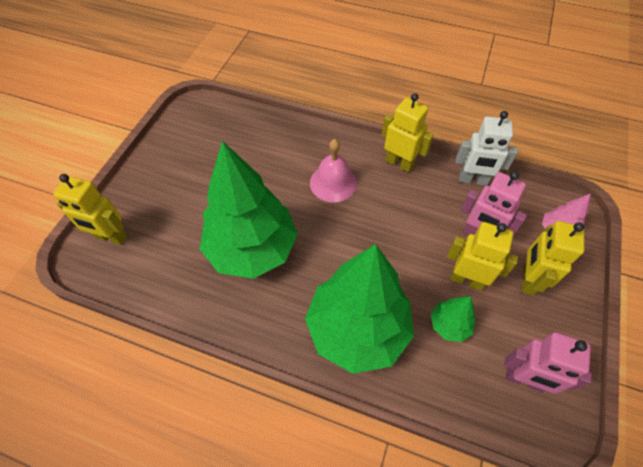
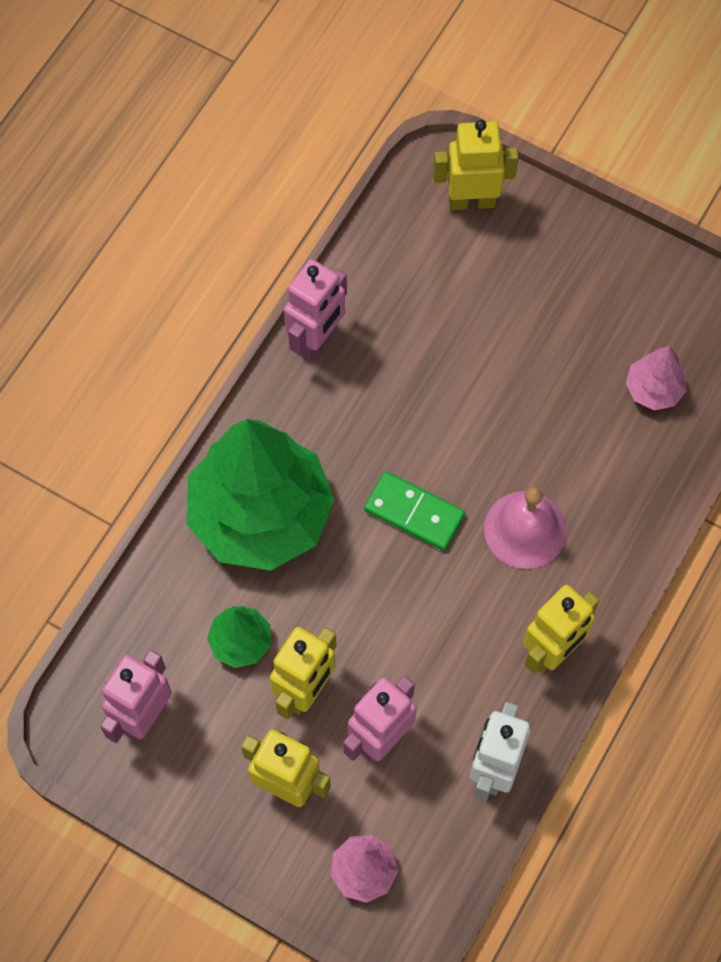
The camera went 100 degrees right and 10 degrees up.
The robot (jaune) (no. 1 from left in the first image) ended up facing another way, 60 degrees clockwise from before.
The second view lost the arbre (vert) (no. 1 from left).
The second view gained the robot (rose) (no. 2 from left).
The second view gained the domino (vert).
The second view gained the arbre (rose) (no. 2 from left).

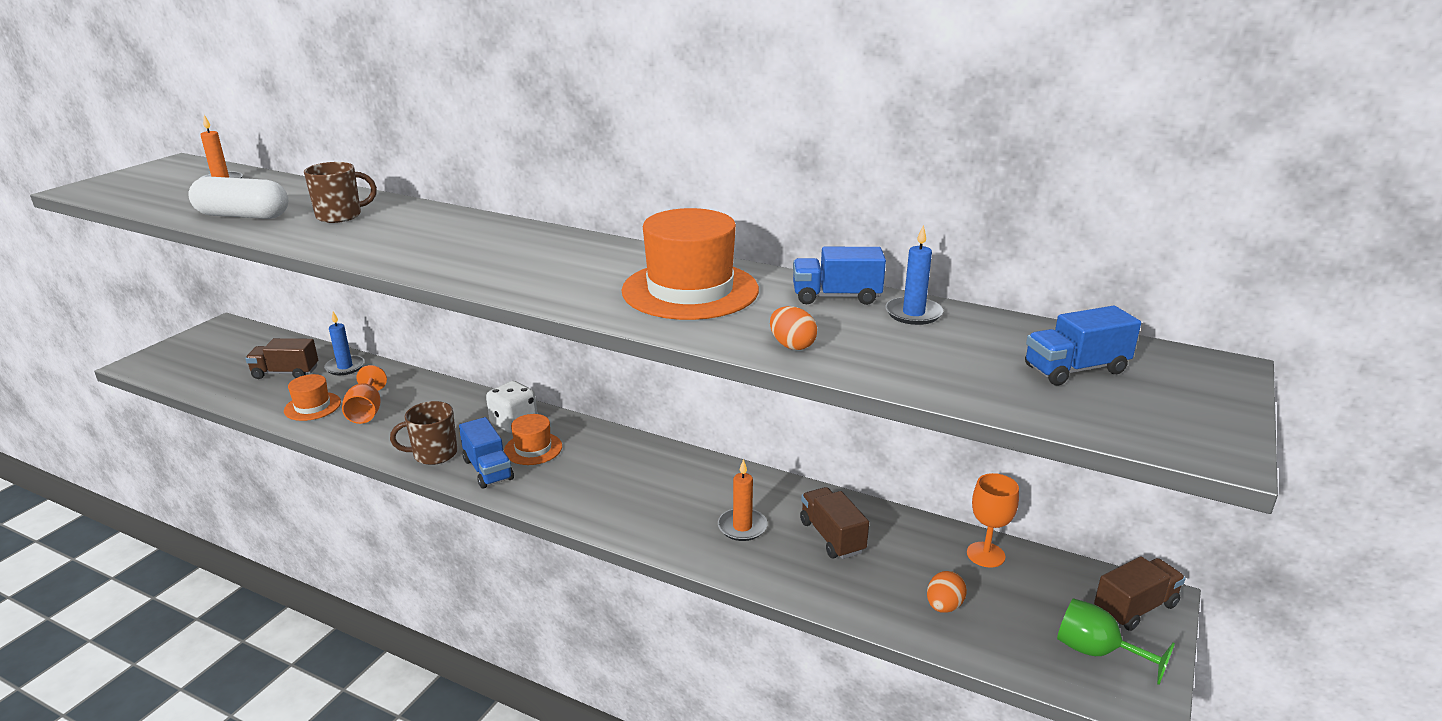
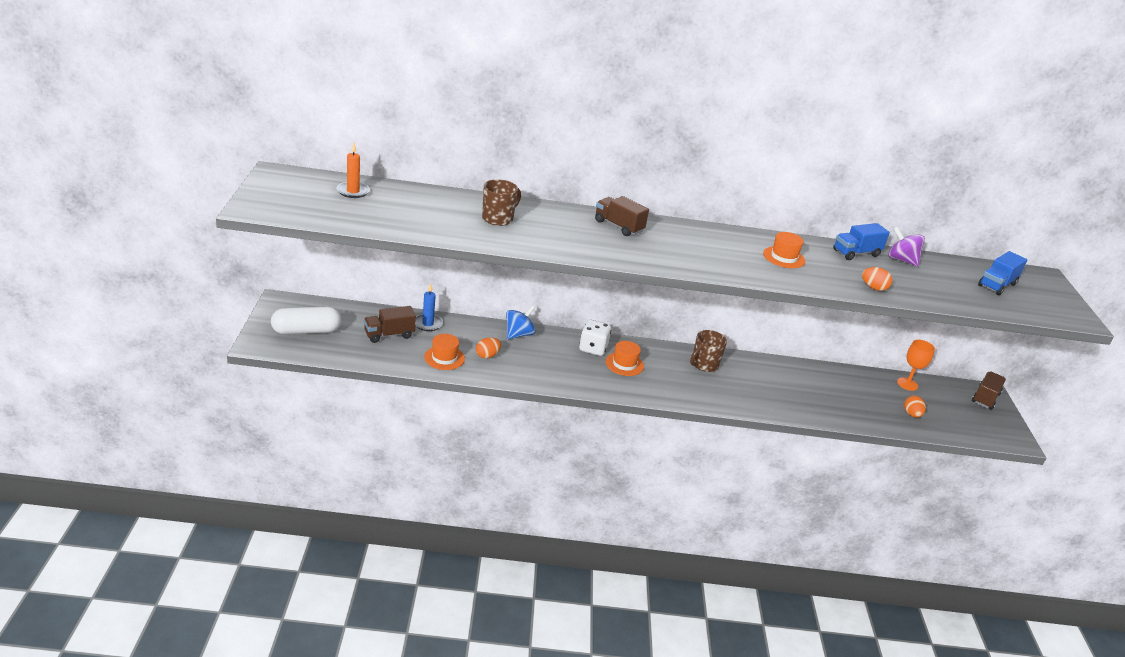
The camera went 30 degrees left and 5 degrees up.
The gélule (blanc) ended up elsewhere.
Where the verre à pied (orange) (no. 1 from left) stood, the œuf (orange) (no. 1 from left) came to stand.
The tasse (marron) (no. 2 from left) ended up elsewhere.
The second view lost the camion (bleu) (no. 1 from left).
The size of the chapeau (orange) (no. 3 from left) changed by a factor of 0.52.
The second view lost the bougie (orange) (no. 2 from left).
The camion (marron) (no. 2 from left) ended up elsewhere.
Where the bougie (bleu) (no. 2 from left) stood, the toupie (violet) came to stand.
The second view lost the verre à pied (vert).
The second view gained the toupie (bleu).

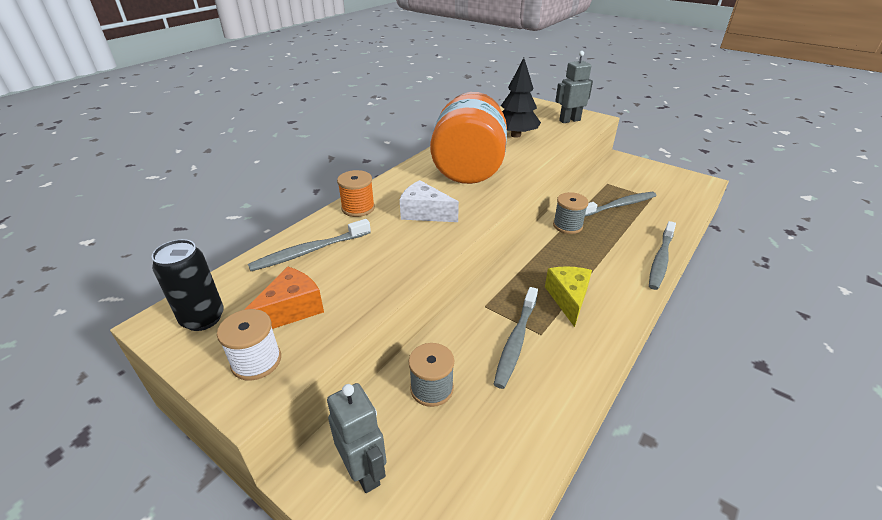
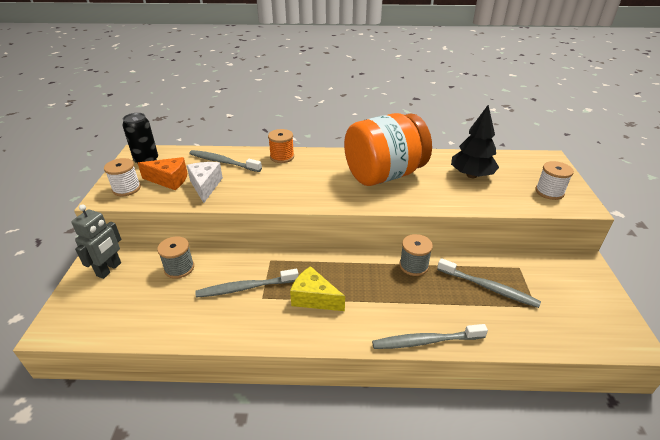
The camera went 55 degrees right and 0 degrees up.
The fromage (blanc) ended up elsewhere.
The fromage (jaune) ended up facing another way, 120 degrees counterclockwise from before.
Where the robot (gris) (no. 2 from left) stood, the bobine (blanc) (no. 2 from left) came to stand.

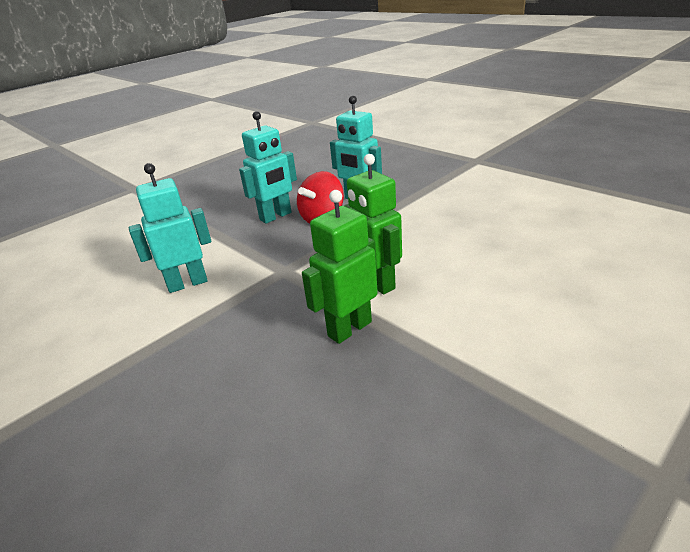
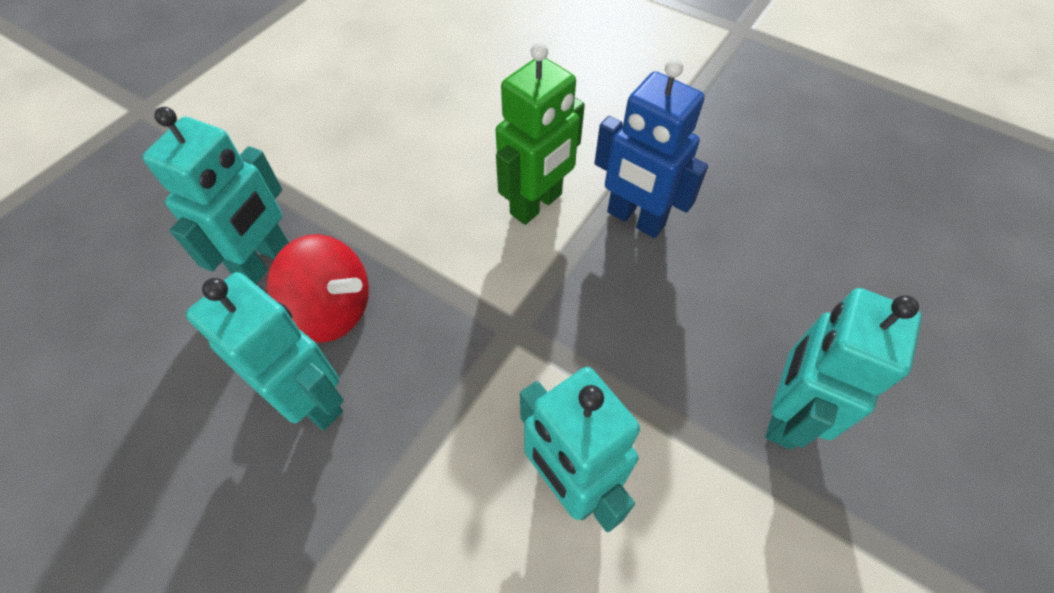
The camera went 105 degrees left and 25 degrees up.
What was the robot (vert) (no. 1 from left) turned into the robot (bleu).
The second view gained the robot (turquoise) (no. 4 from left).

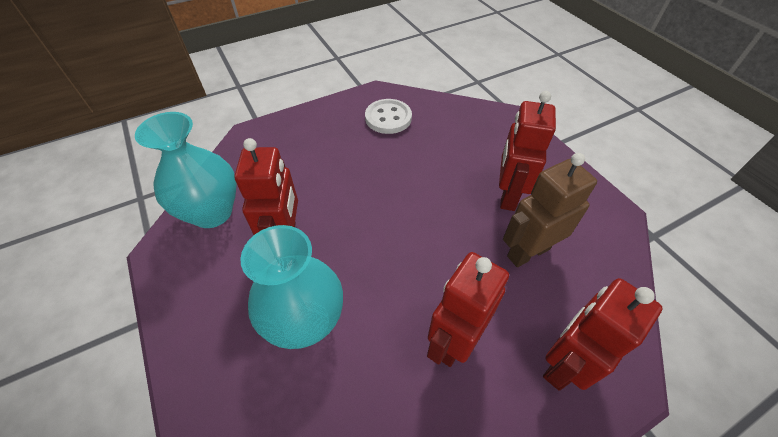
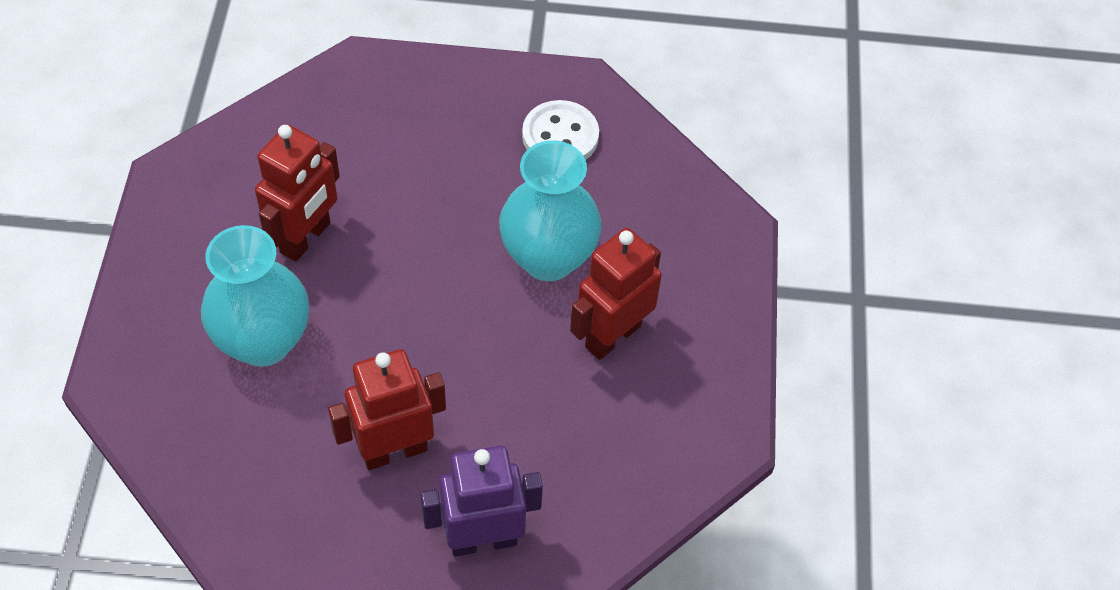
The camera went 30 degrees right and 5 degrees up.
The vase (turquoise) (no. 1 from left in the first image) ended up elsewhere.
The second view lost the robot (marron).
What was the robot (rouge) (no. 4 from left) turned into the robot (violet).

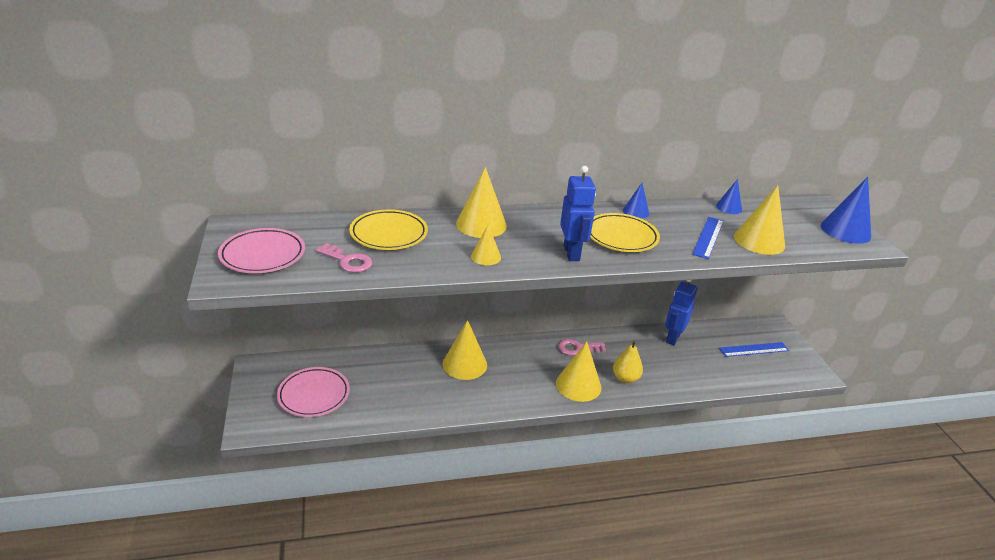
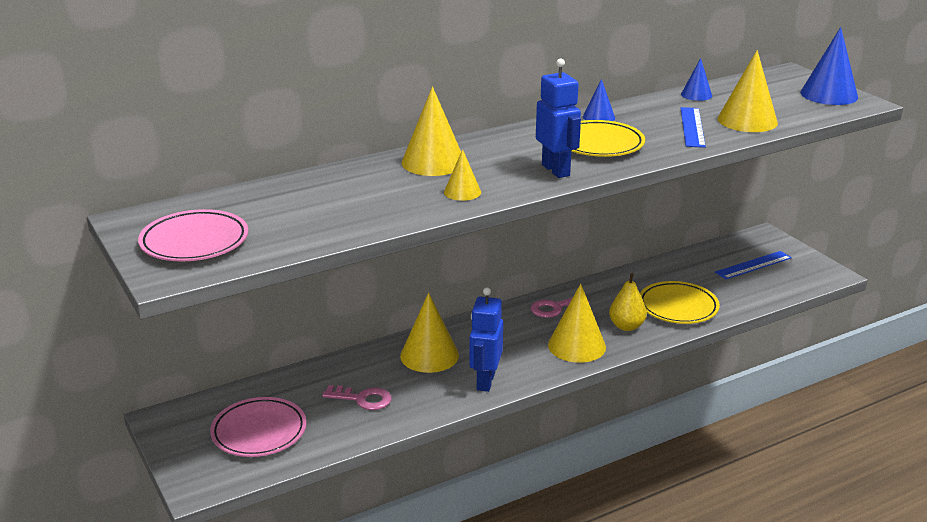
The camera went 15 degrees left and 5 degrees down.
The clé (rose) (no. 1 from left) ended up elsewhere.
The assiette (jaune) (no. 1 from left in the first image) ended up elsewhere.
The robot (bleu) (no. 2 from left in the first image) ended up elsewhere.

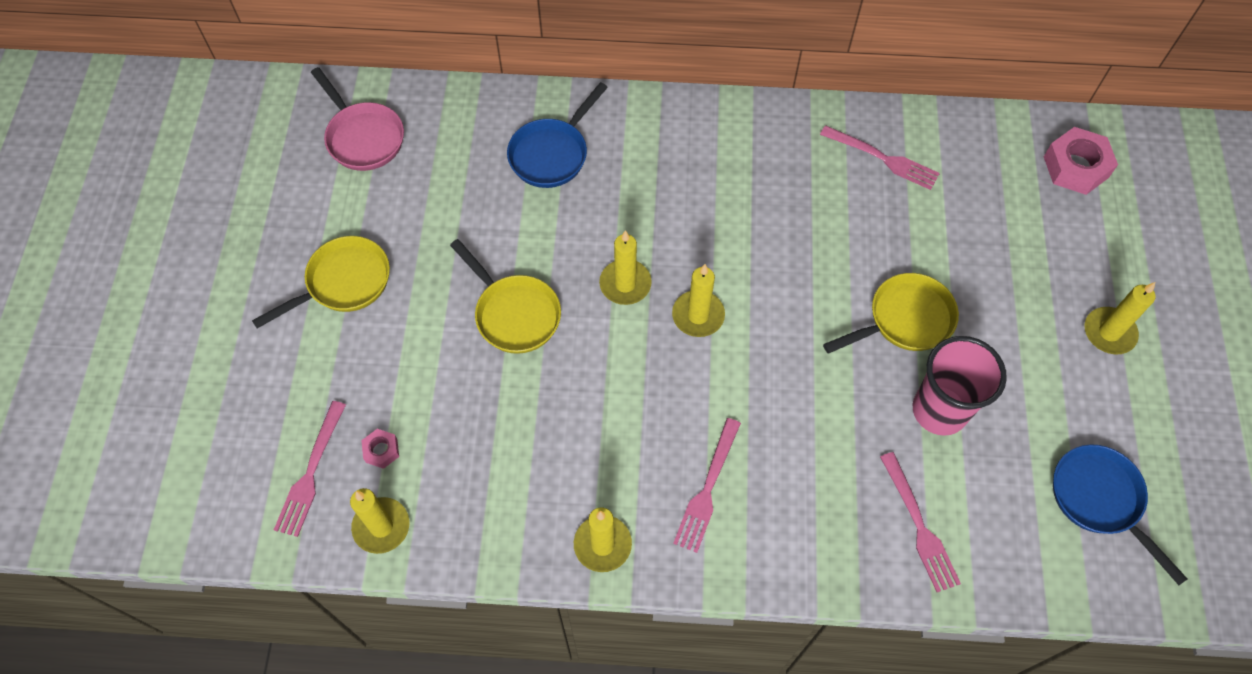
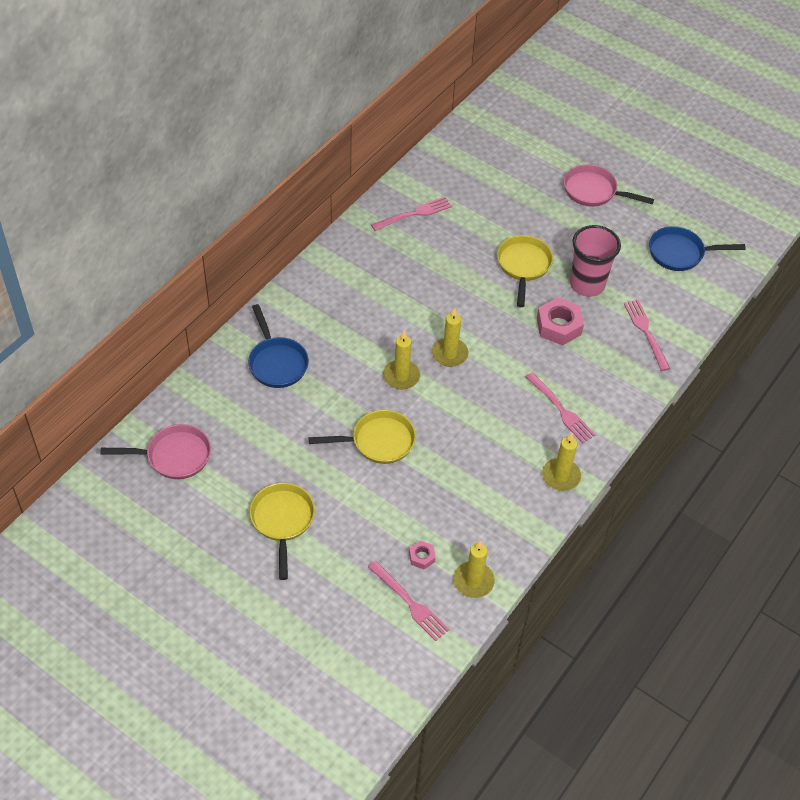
The camera went 60 degrees left and 10 degrees down.
The fourchette (rose) (no. 4 from left) ended up facing another way, 120 degrees counterclockwise from before.
The écrou (rose) (no. 2 from left) ended up elsewhere.
Where the bougie (jaune) (no. 5 from left) stood, the poêle (rose) (no. 2 from left) came to stand.

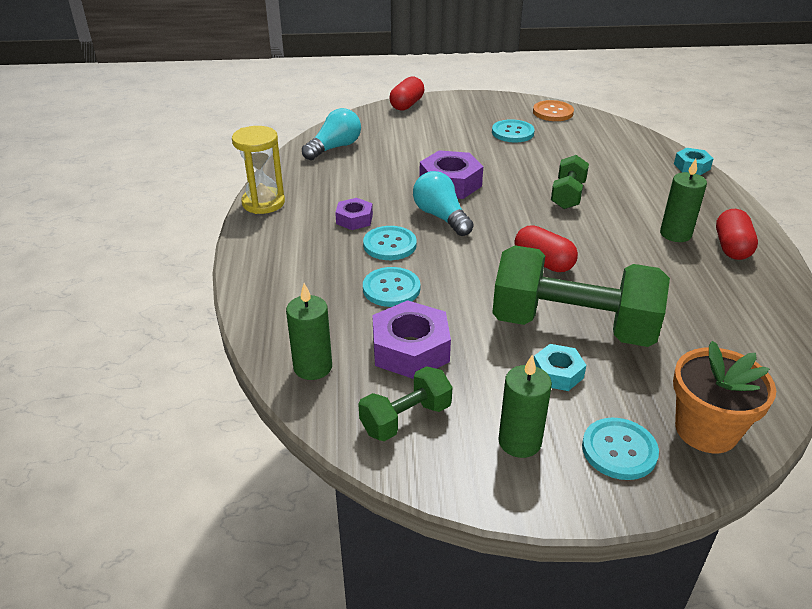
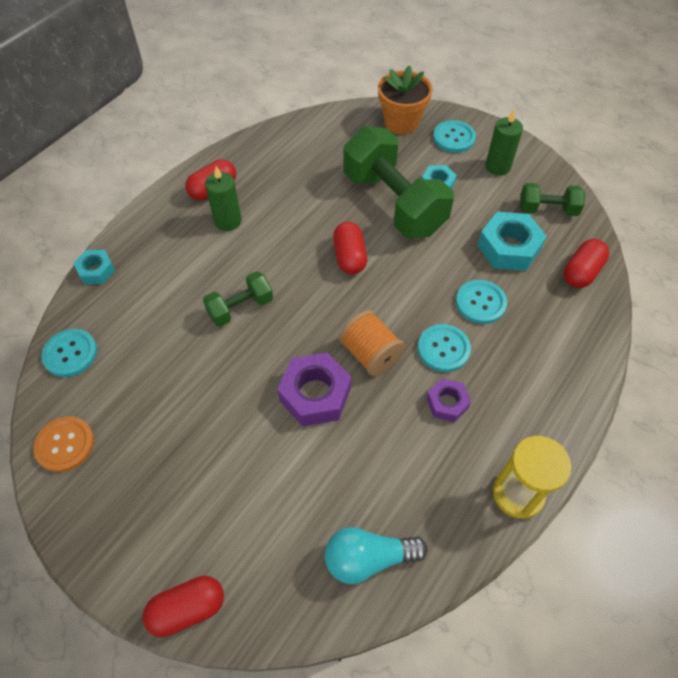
The camera went 140 degrees left and 20 degrees up.
Where the bougie (vert) (no. 1 from left) stood, the gélule (rouge) (no. 4 from left) came to stand.
What was the écrou (violet) (no. 2 from left) turned into the écrou (turquoise) (no. 3 from left).
Where the ampoule (turquoise) (no. 2 from left) stood, the bobine (orange) came to stand.
The bouton (turquoise) (no. 3 from left in the first image) ended up elsewhere.

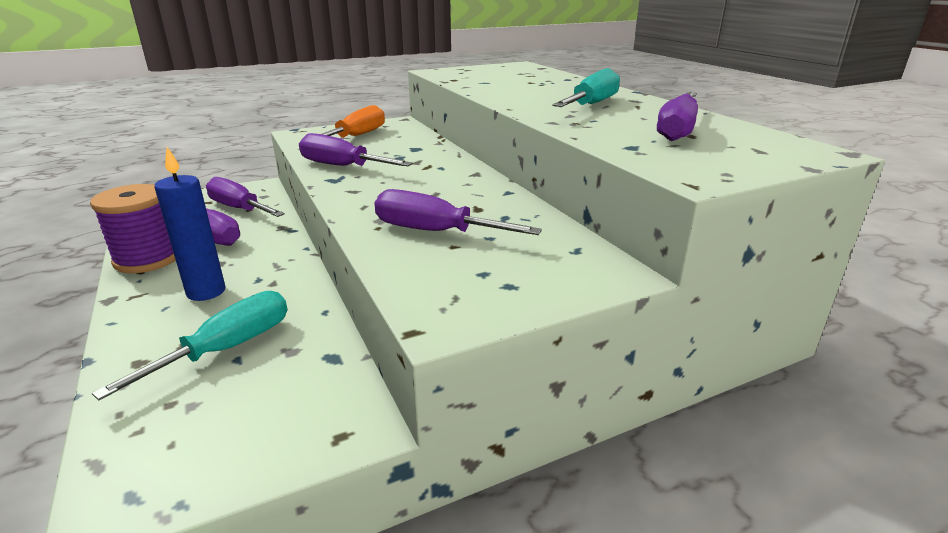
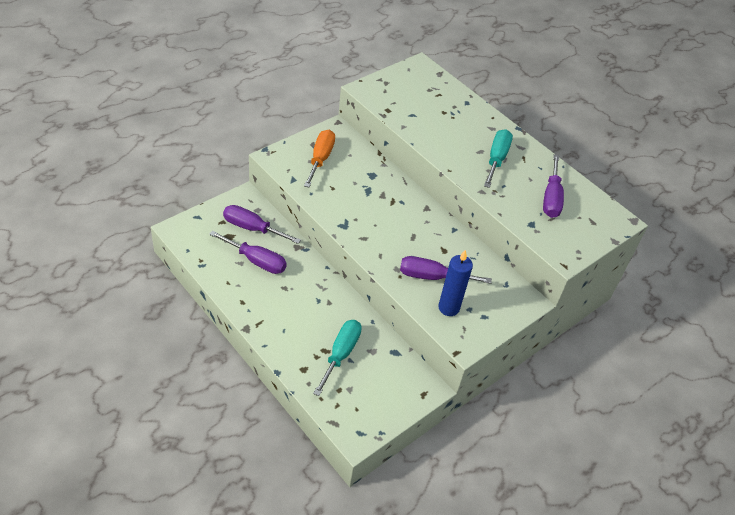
The camera went 20 degrees left and 20 degrees up.
The second view lost the bobine (violet).
The bougie (bleu) ended up elsewhere.
The second view lost the tournevis (violet) (no. 3 from left).

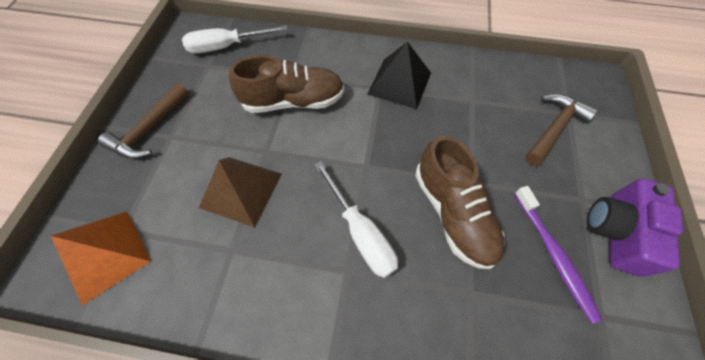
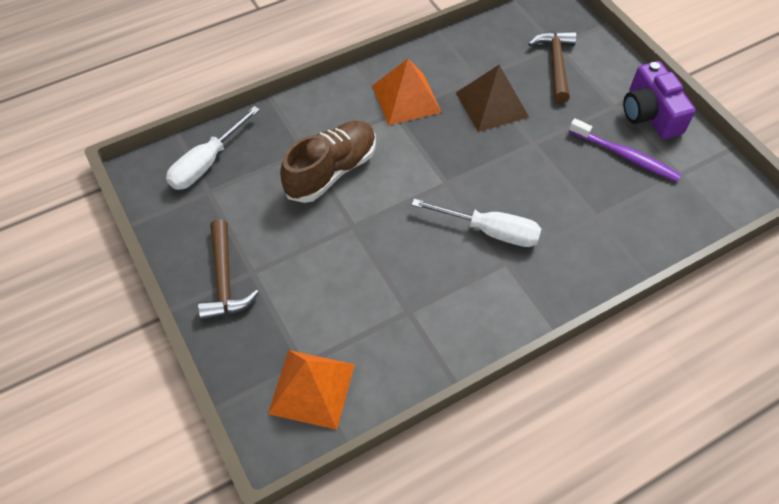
The camera went 40 degrees left and 5 degrees down.
The pyramide (marron) ended up elsewhere.
What was the pyramide (noir) turned into the pyramide (orange) (no. 2 from left).
The second view lost the chaussure (marron) (no. 2 from left).

